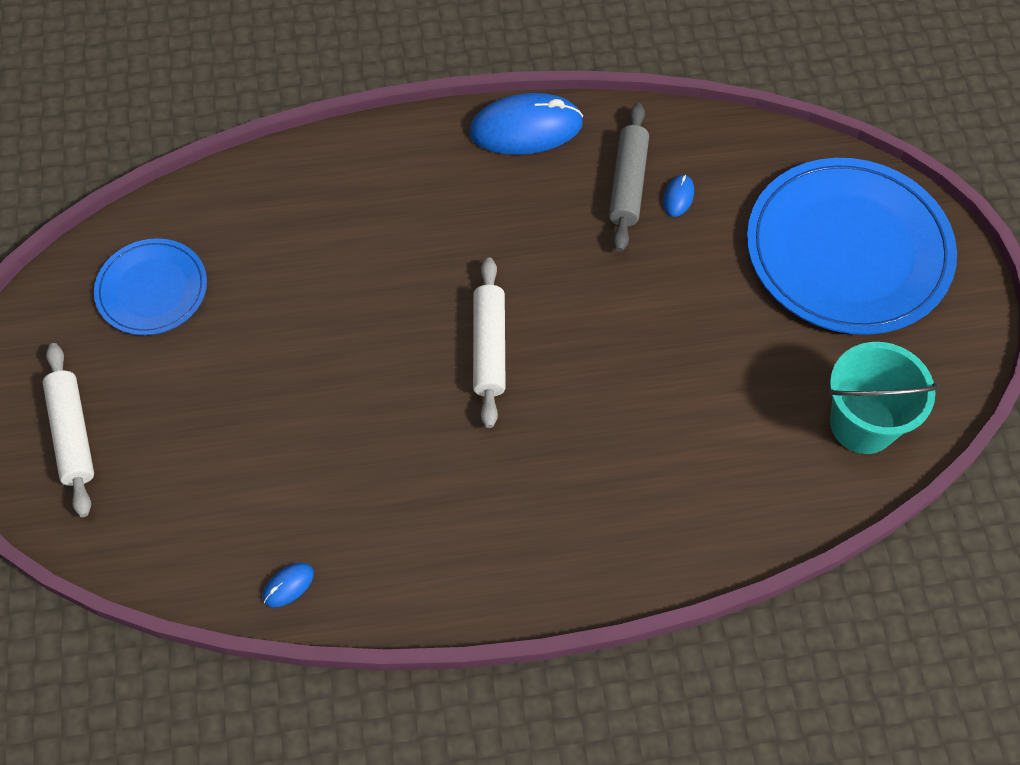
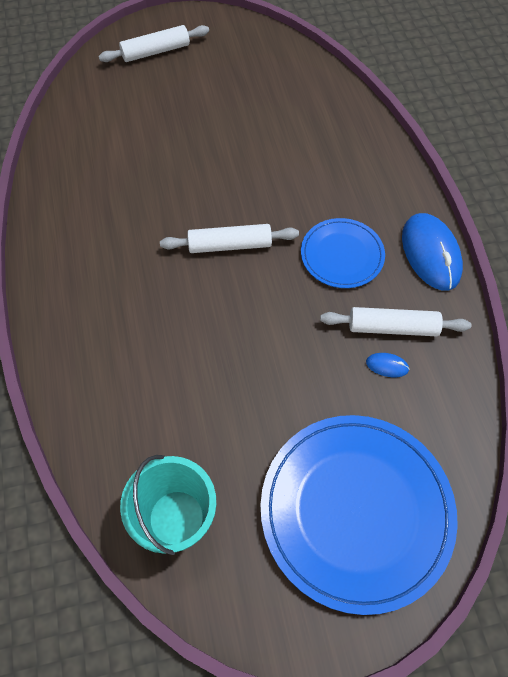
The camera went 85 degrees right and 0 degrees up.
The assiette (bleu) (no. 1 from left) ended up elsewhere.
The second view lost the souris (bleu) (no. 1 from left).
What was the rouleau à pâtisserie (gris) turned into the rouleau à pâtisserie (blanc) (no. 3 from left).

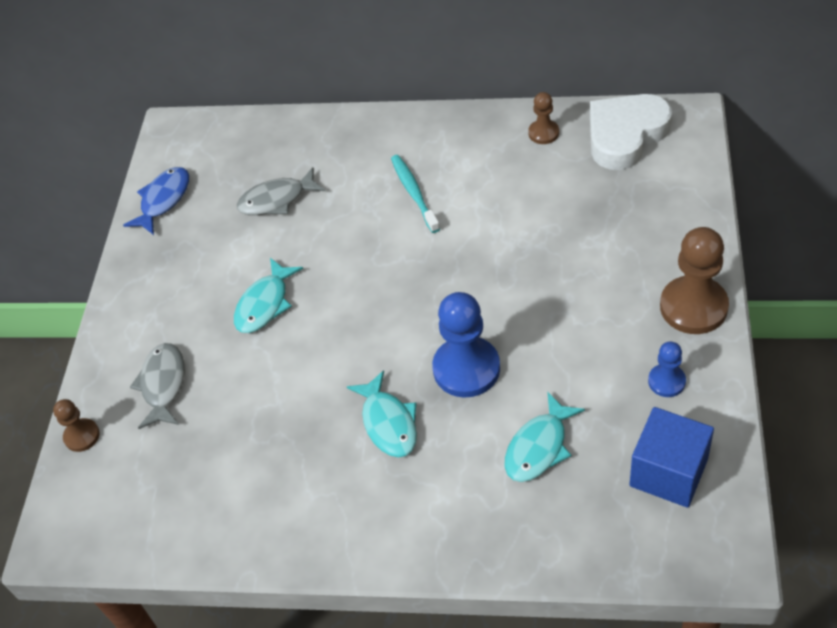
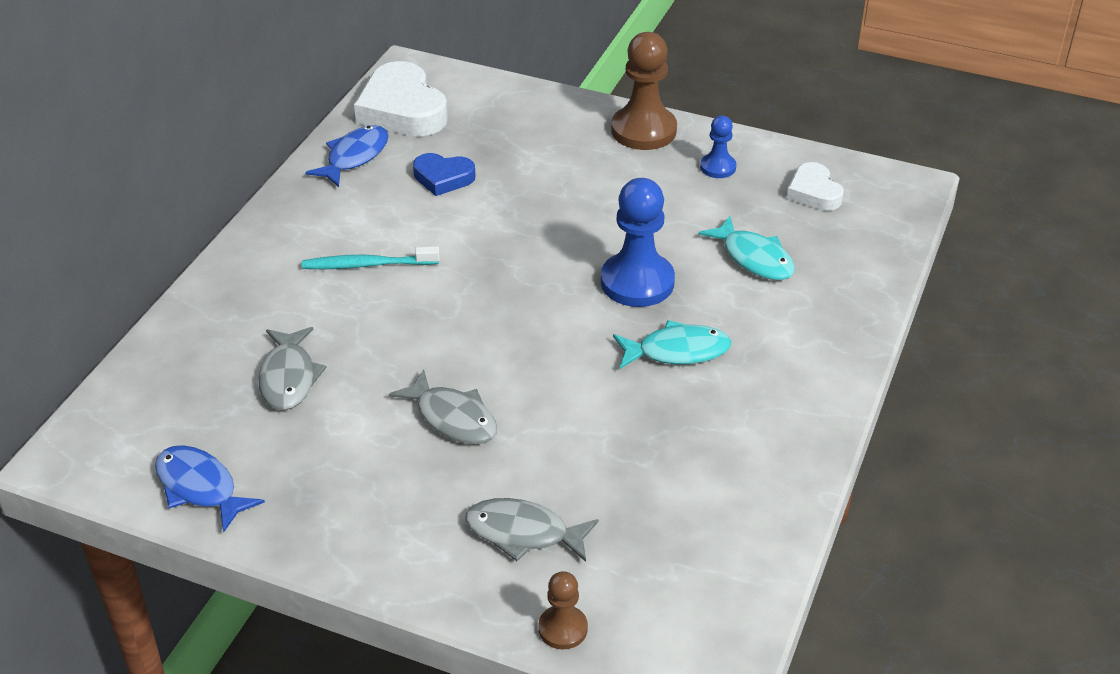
The camera went 80 degrees left and 10 degrees down.
What was the poisson (turquoise) (no. 1 from left) turned into the poisson (gris) (no. 2 from left).
Where the pion (marron) (no. 2 from left) stood, the poisson (bleu) (no. 2 from left) came to stand.
Where the cube (bleu) stood, the cœur (blanc) (no. 2 from left) came to stand.
The second view gained the cœur (bleu).

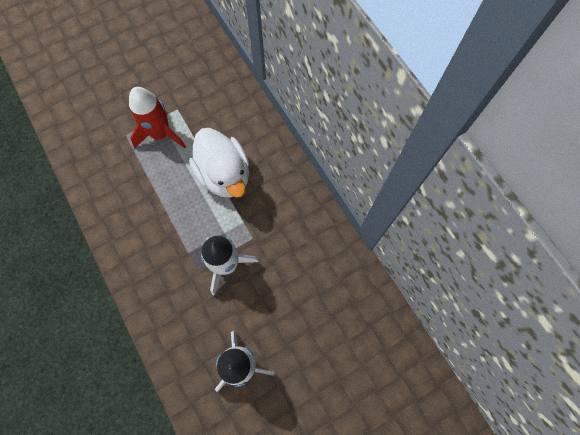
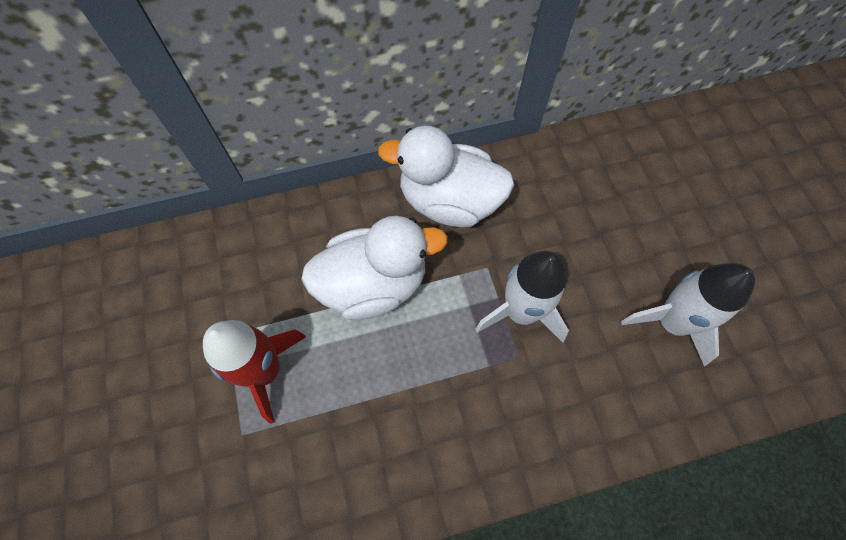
The camera went 75 degrees left and 5 degrees down.
The second view gained the canard (blanc) (no. 2 from left).

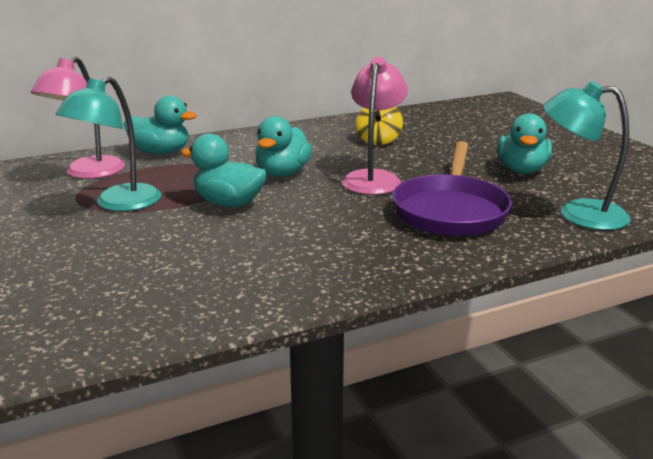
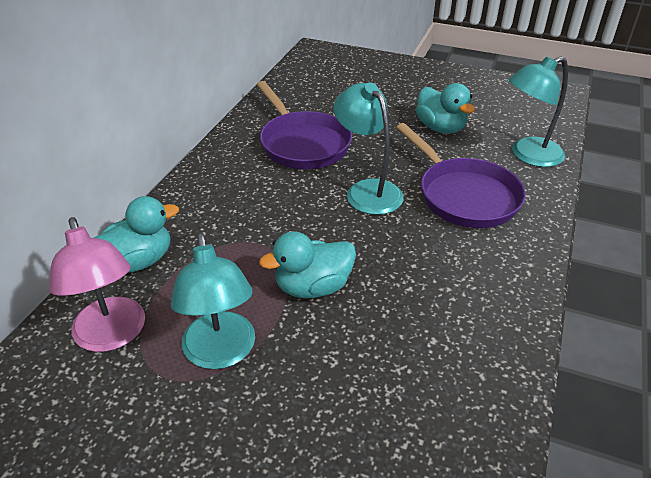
The camera went 45 degrees left and 15 degrees up.
The second view lost the canard (turquoise) (no. 3 from left).
What was the lampe (rose) (no. 2 from left) turned into the lampe (turquoise) (no. 2 from left).
Where the toupie (jaune) stood, the poêle (violet) (no. 1 from left) came to stand.

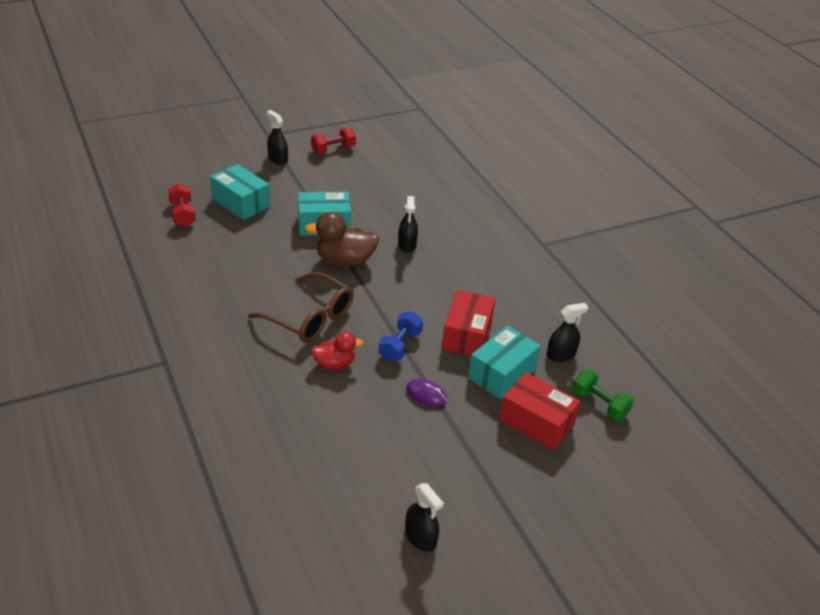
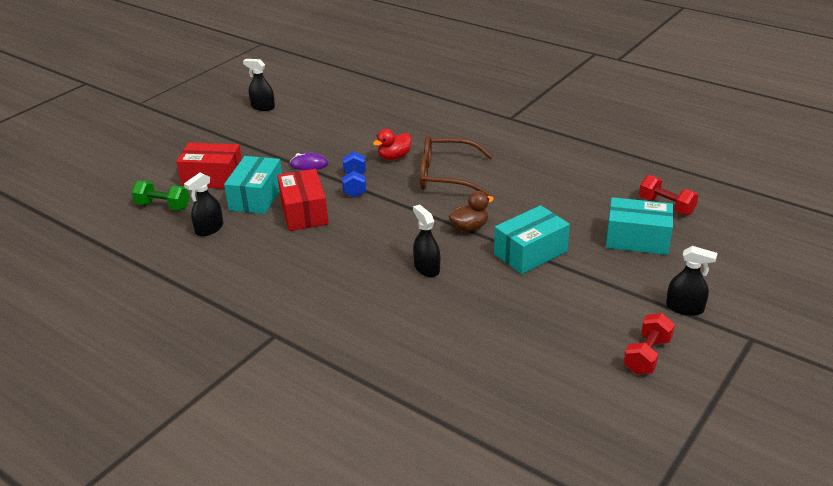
The camera went 155 degrees right and 5 degrees down.
The size of the canard (marron) changed by a factor of 0.62.

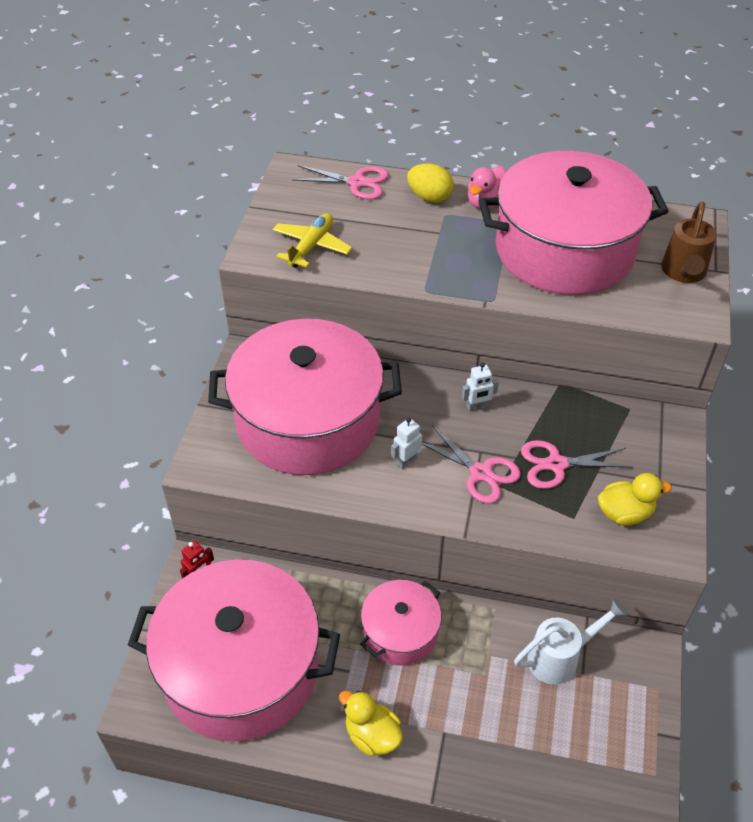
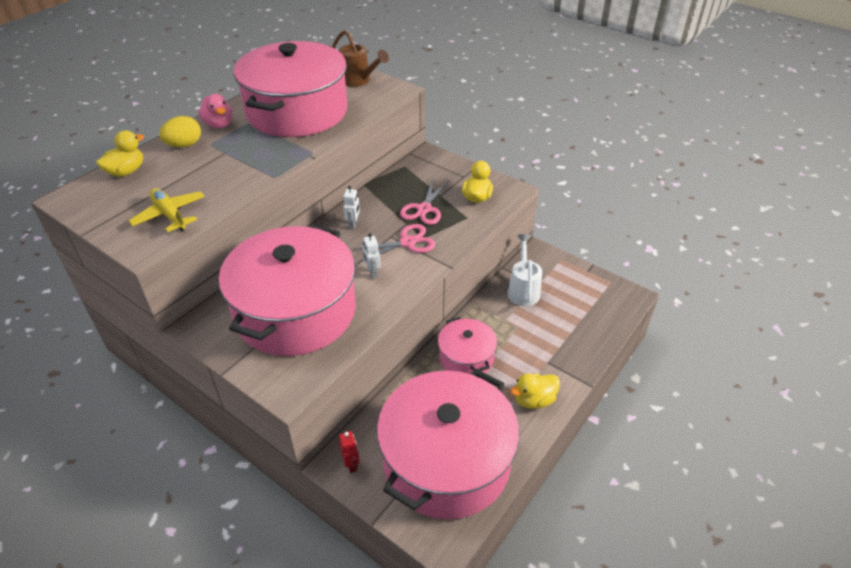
The camera went 65 degrees left and 5 degrees down.
Where the ciseaux (rose) (no. 1 from left) stood, the canard (jaune) (no. 1 from left) came to stand.

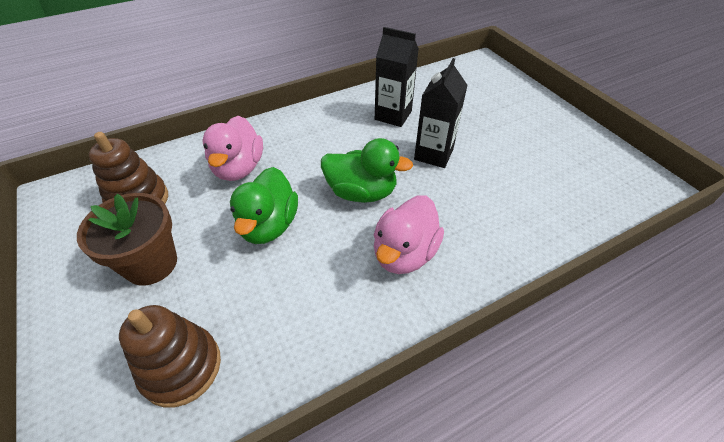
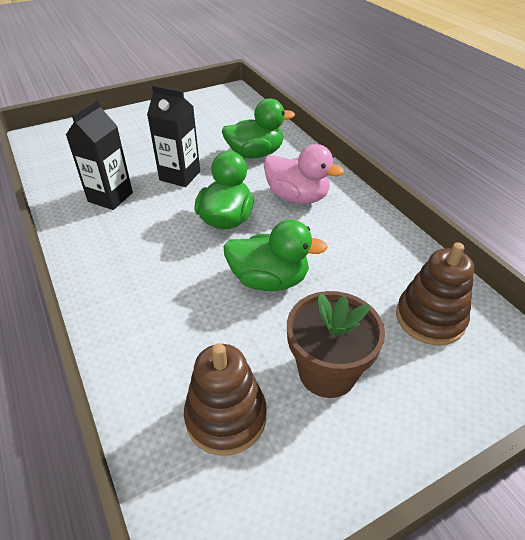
The camera went 90 degrees left and 5 degrees down.
The second view lost the canard (rose) (no. 1 from left).
The second view gained the canard (vert) (no. 2 from left).

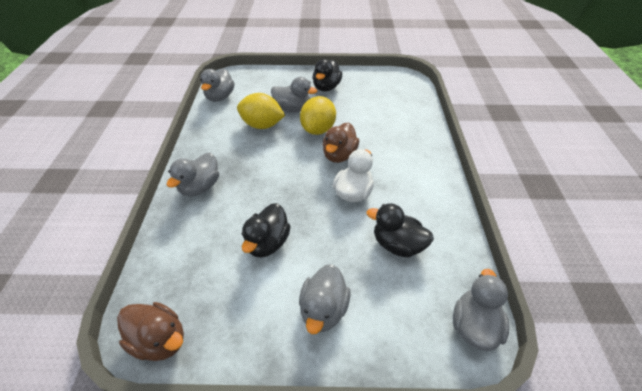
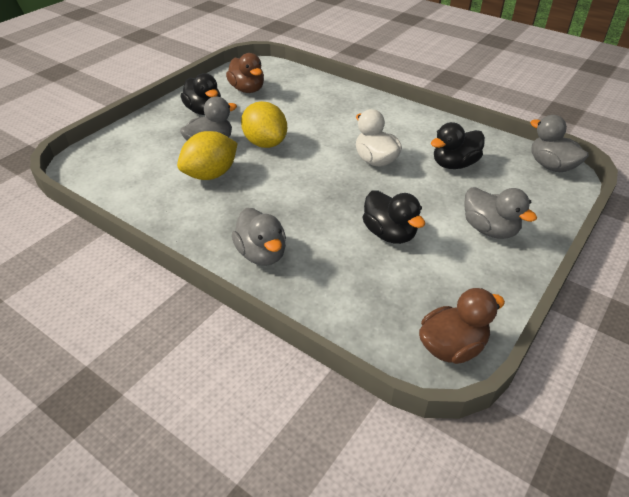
The camera went 55 degrees left and 5 degrees down.
The second view lost the canard (gris) (no. 2 from left).
The canard (marron) (no. 2 from left in the first image) ended up elsewhere.

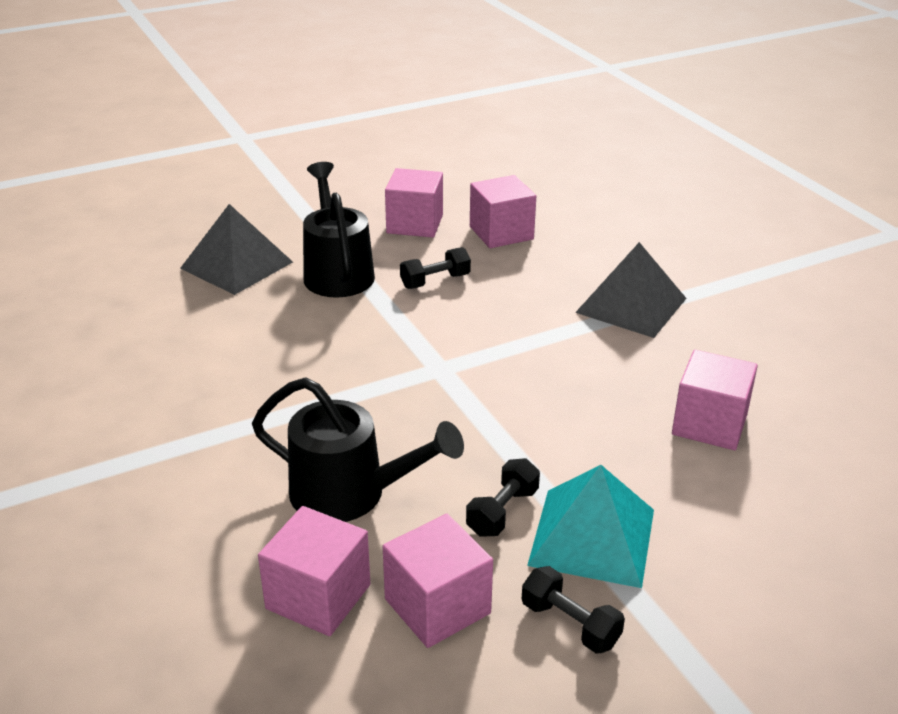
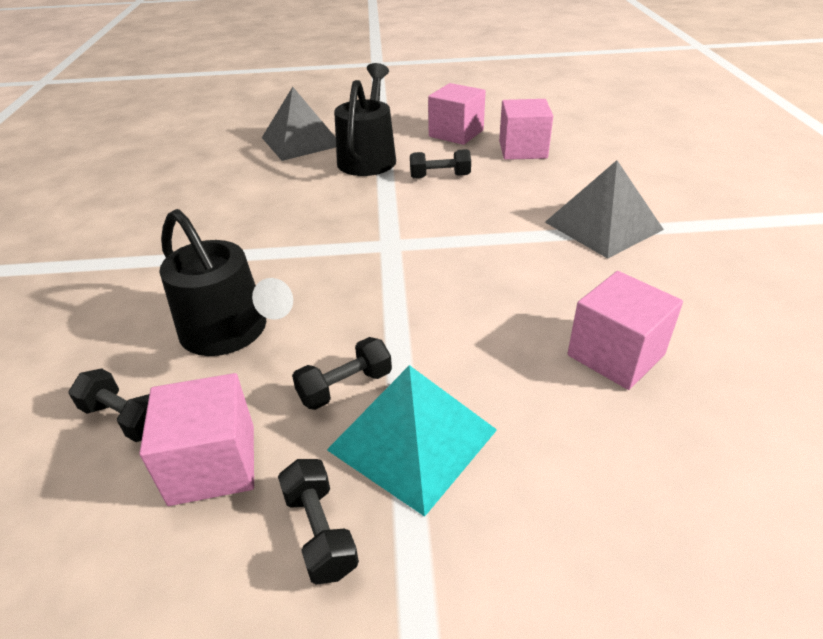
The camera went 25 degrees right and 5 degrees up.
Where the cube (rose) (no. 1 from left) stood, the haltère (noir) (no. 1 from left) came to stand.

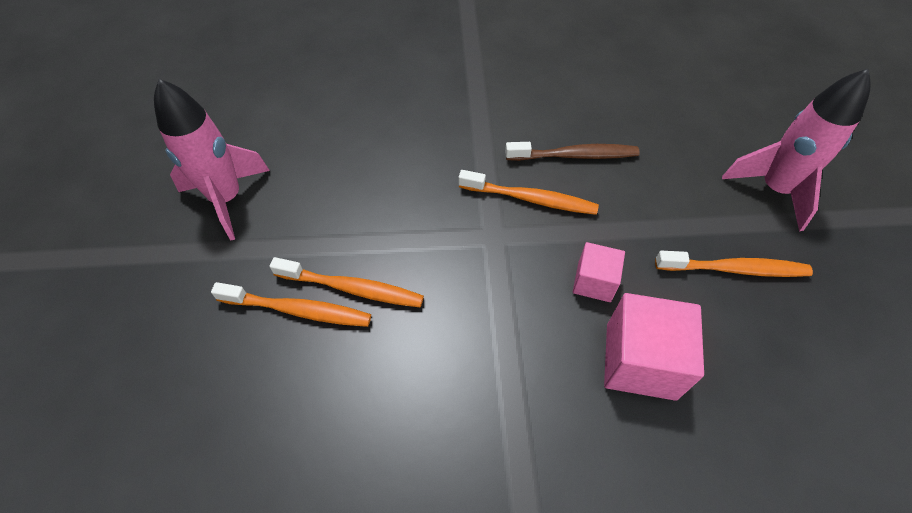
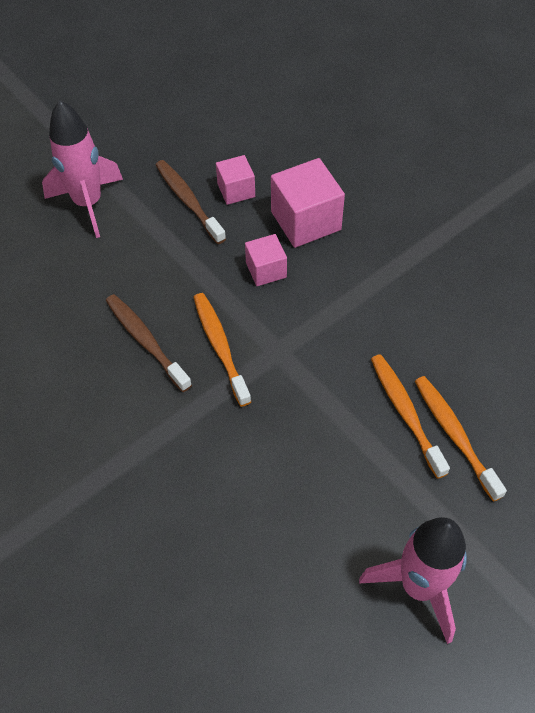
The camera went 125 degrees left and 0 degrees up.
What was the brosse à dents (orange) (no. 4 from left) turned into the brosse à dents (marron) (no. 2 from left).
The second view gained the cube (rose) (no. 1 from left).

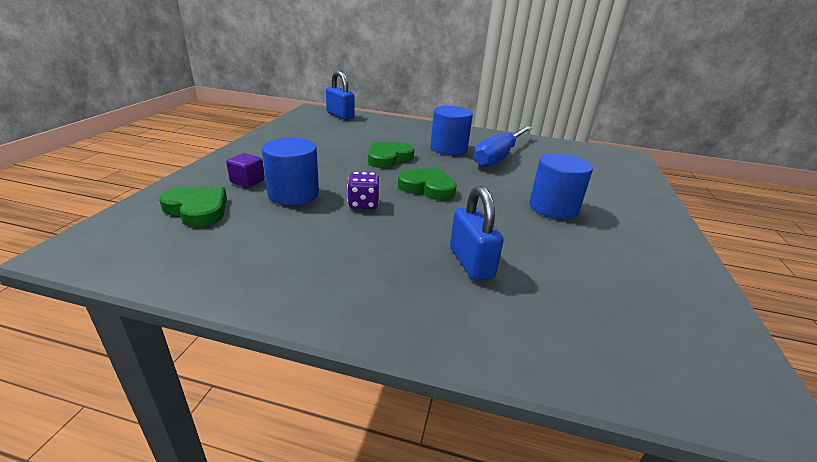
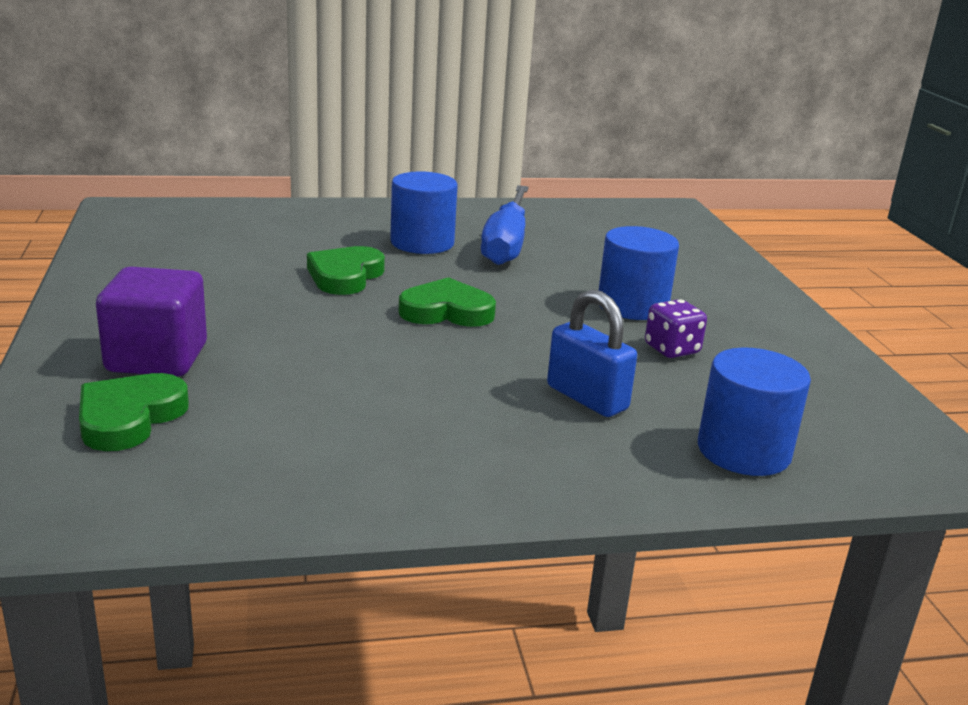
The camera went 25 degrees left and 5 degrees down.
The cœur (vert) (no. 1 from left) ended up facing another way, 75 degrees counterclockwise from before.
The size of the cube (violet) changed by a factor of 1.86.
The cylindre (bleu) (no. 1 from left in the first image) ended up elsewhere.
The second view lost the cadenas (bleu) (no. 1 from left).
The dé (violet) ended up elsewhere.

